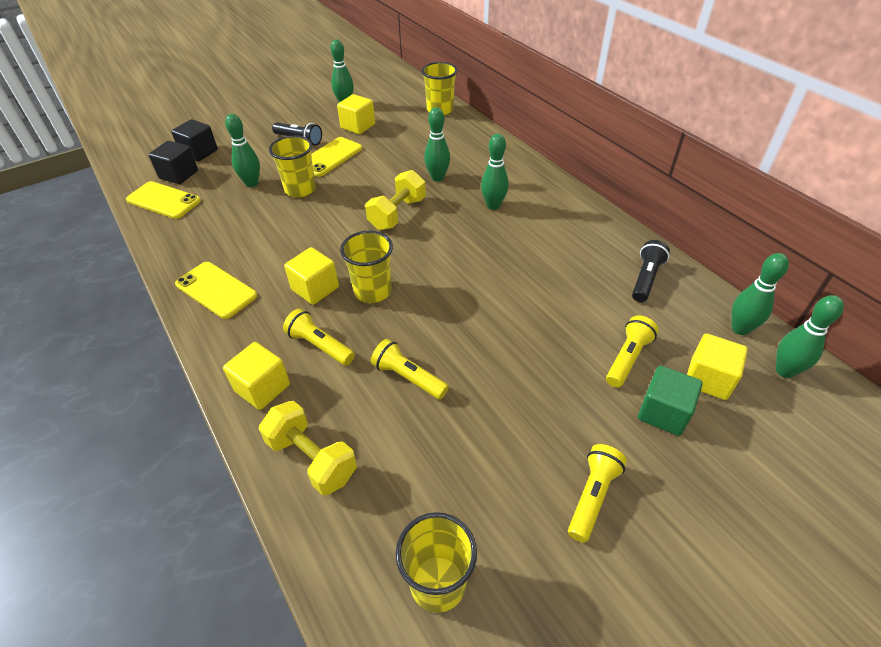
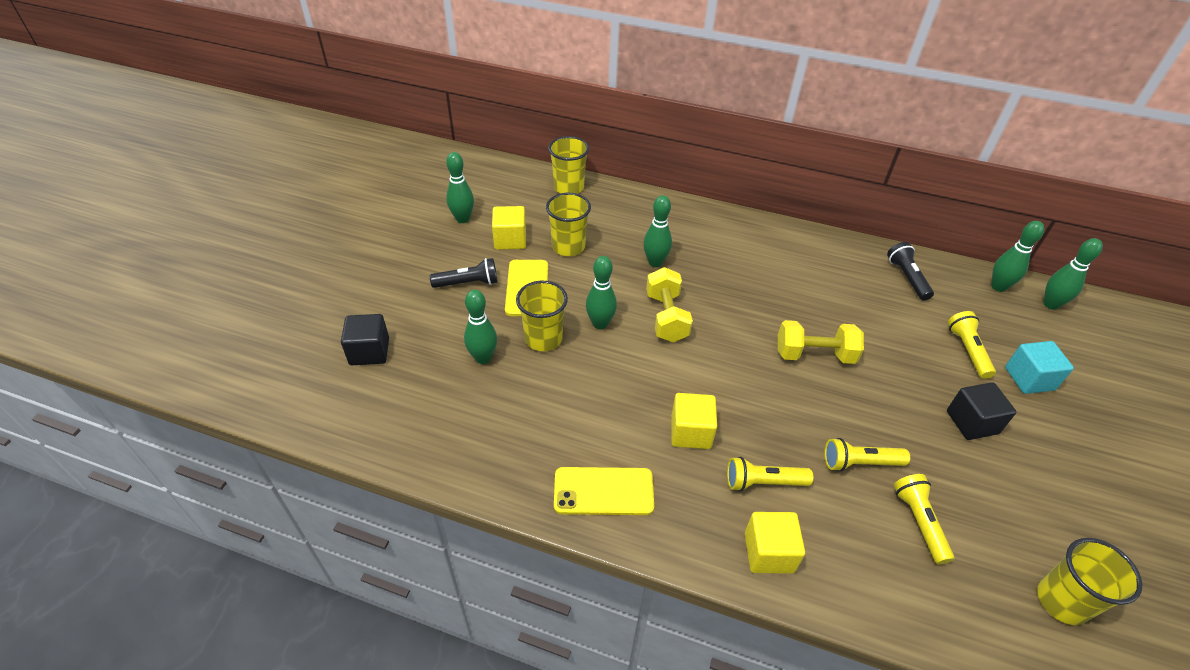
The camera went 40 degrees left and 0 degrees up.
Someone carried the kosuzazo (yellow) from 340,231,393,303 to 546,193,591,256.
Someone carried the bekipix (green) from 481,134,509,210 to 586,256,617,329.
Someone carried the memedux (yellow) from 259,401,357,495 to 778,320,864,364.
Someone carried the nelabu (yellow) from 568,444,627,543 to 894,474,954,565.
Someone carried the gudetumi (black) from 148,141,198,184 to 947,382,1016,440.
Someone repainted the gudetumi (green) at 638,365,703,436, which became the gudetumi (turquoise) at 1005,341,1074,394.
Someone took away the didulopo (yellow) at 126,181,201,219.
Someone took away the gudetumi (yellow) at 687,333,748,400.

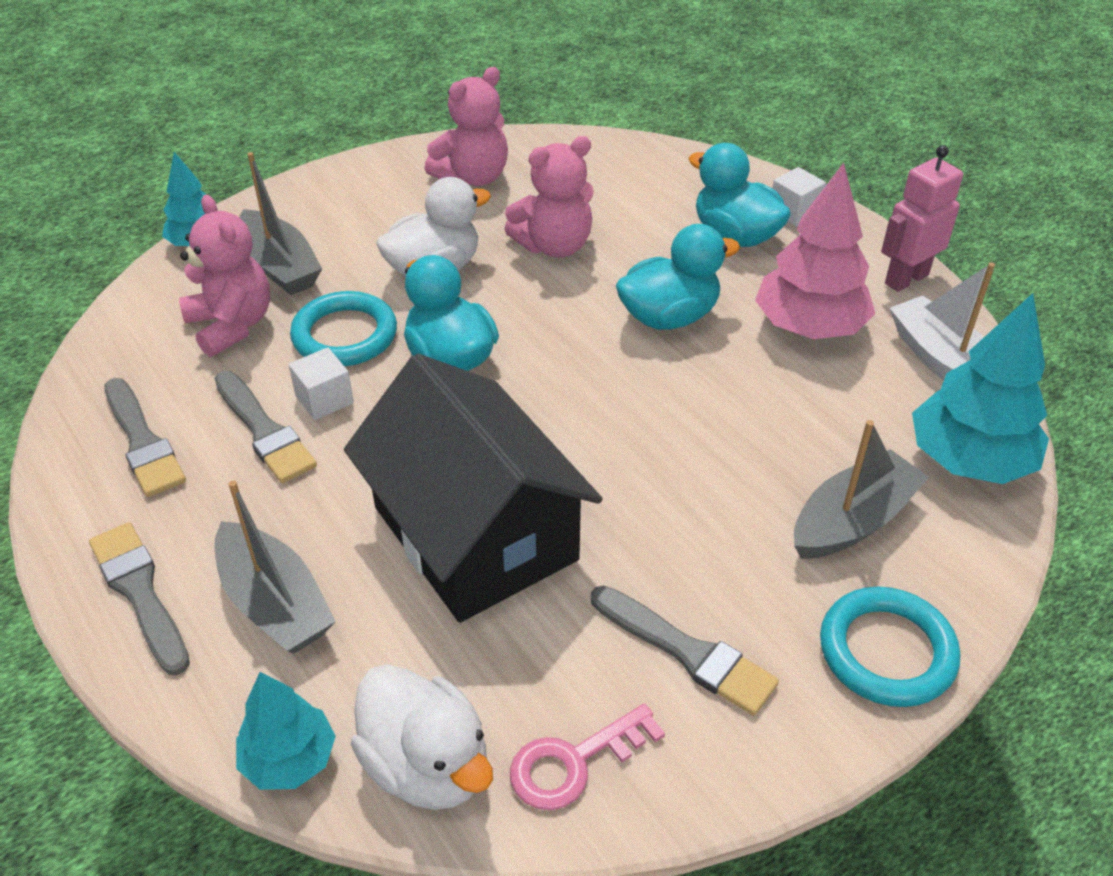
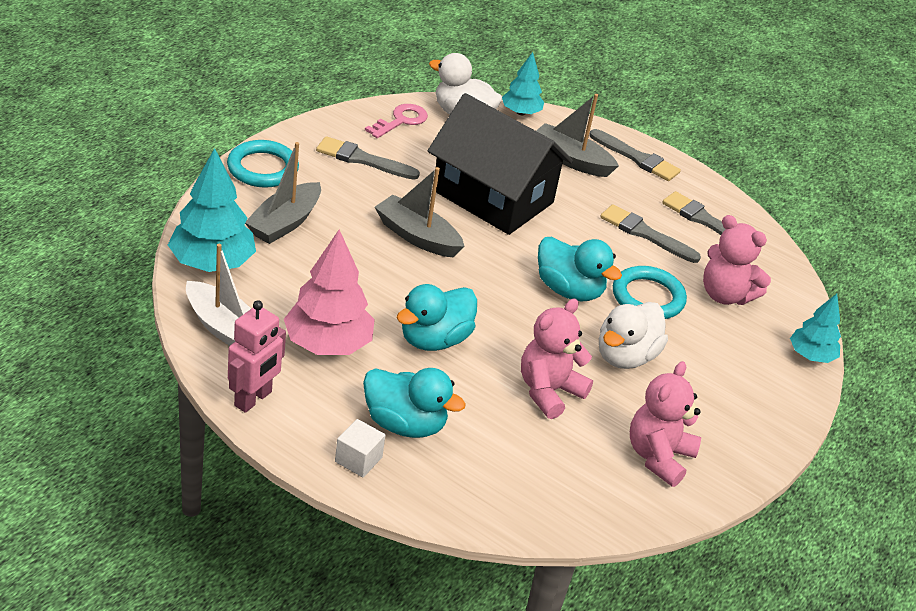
The camera went 155 degrees right and 5 degrees down.
Someone carried the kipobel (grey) from 239,152,322,295 to 375,167,465,258.
Someone took away the gudetumi (white) at 288,347,354,420.

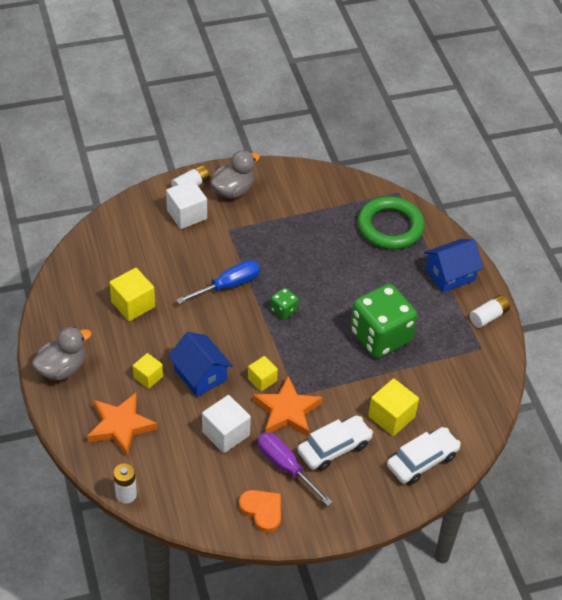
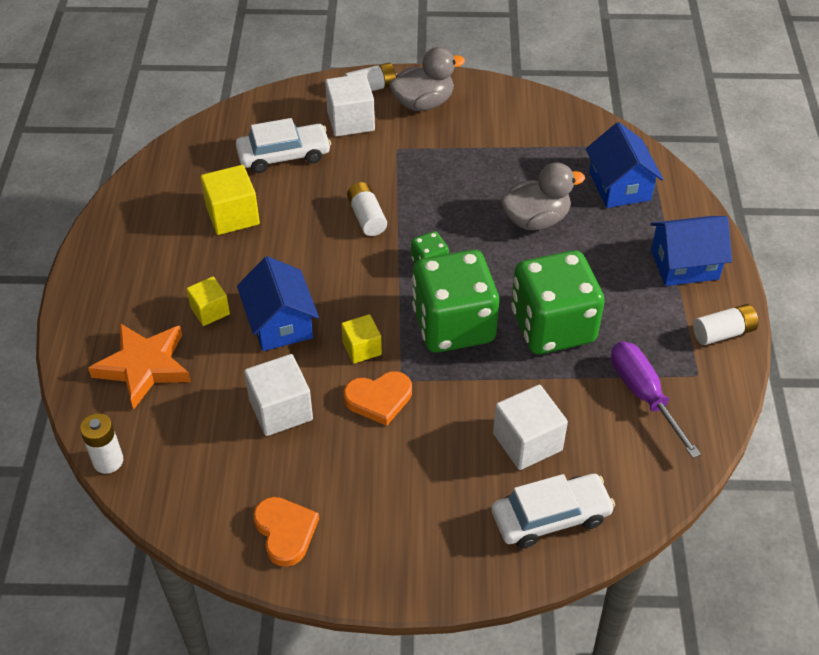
The camera went 20 degrees right and 0 degrees up.
Someone carried the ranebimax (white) from 298,416,373,471 to 236,118,331,173.
Someone swapped the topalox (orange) at 253,376,322,436 for the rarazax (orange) at 344,371,412,426.
Someone swapped the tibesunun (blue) at 176,260,260,304 for the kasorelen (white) at 347,182,387,236.
Someone put down the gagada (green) at 412,250,499,353.
Someone repainted the gudetumi (yellow) at 368,378,419,436, which became the gudetumi (white) at 493,385,568,470.
Someone carried the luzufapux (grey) from 32,327,91,380 to 501,162,585,230.
Someone swapped the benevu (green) at 357,196,425,249 for the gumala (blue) at 586,122,663,208.
Someone carried the tibesunun (purple) from 257,432,333,506 to 611,341,701,458.

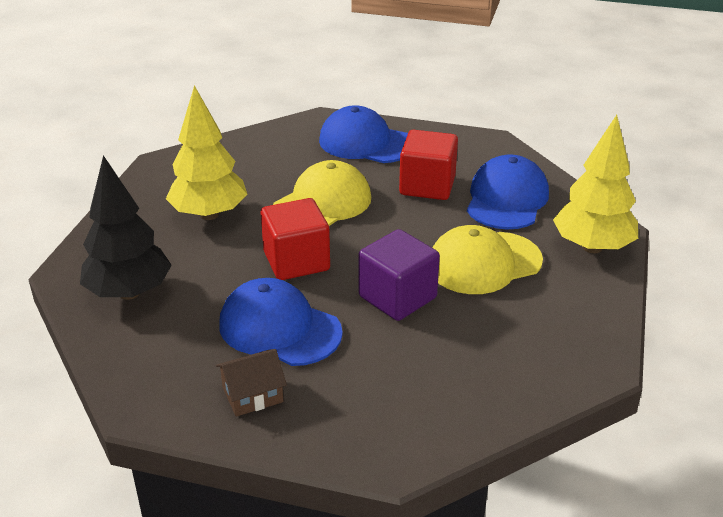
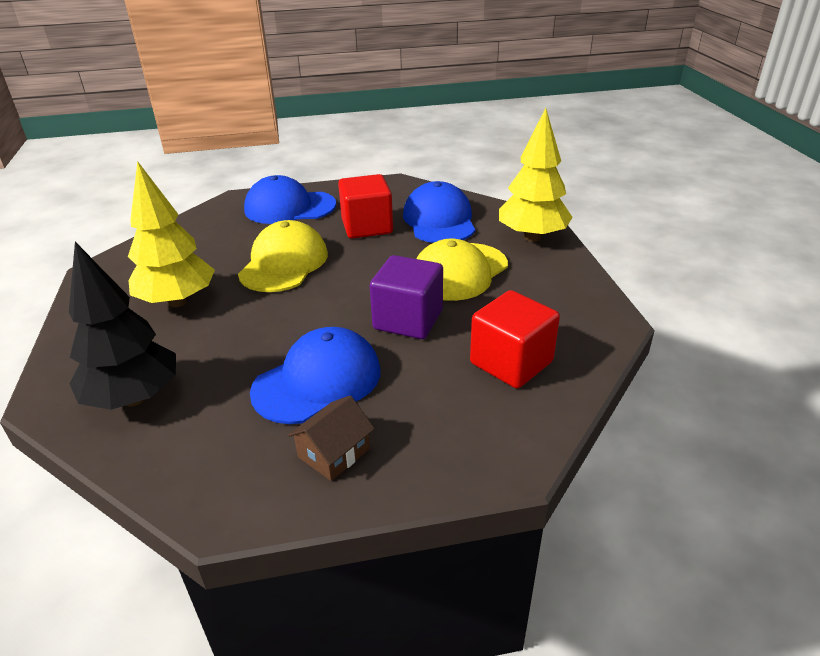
The camera went 25 degrees left and 0 degrees up.
Someone rotated the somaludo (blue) at 219,278,343,366 by 135 degrees clockwise.
Someone carried the gudetumi (red) from 261,198,330,280 to 470,290,560,389.

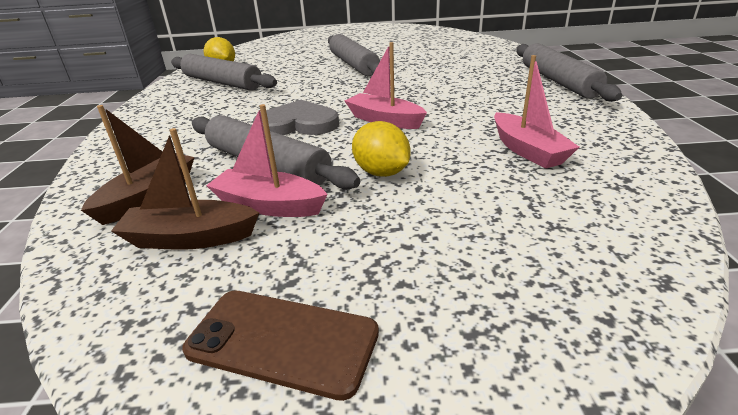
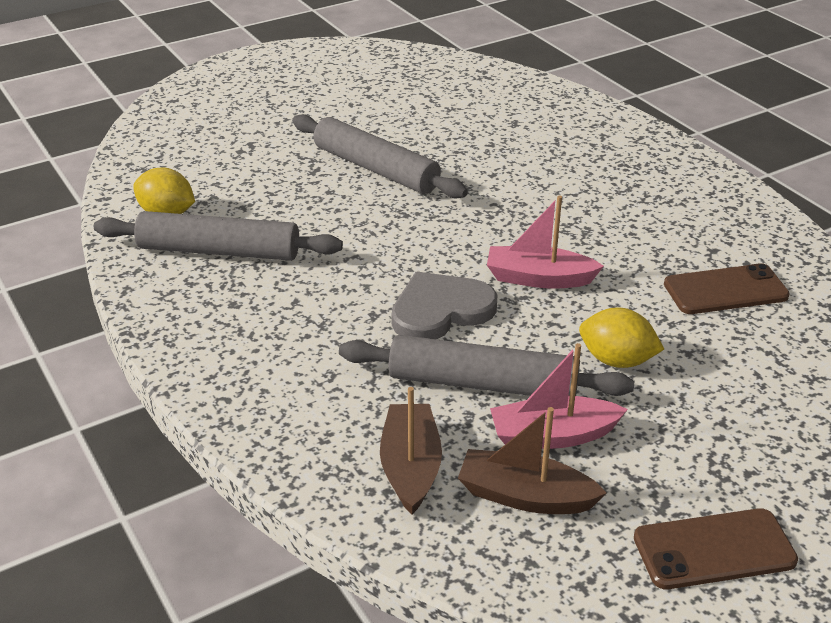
The camera went 30 degrees left and 5 degrees up.
Someone rotated the kipobel (brown) at 111,128,259,250 by 45 degrees clockwise.
Someone swapped the kipobel (pink) at 494,55,579,169 for the didulopo (brown) at 664,263,790,314.
Someone took away the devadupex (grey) at 516,43,622,102.

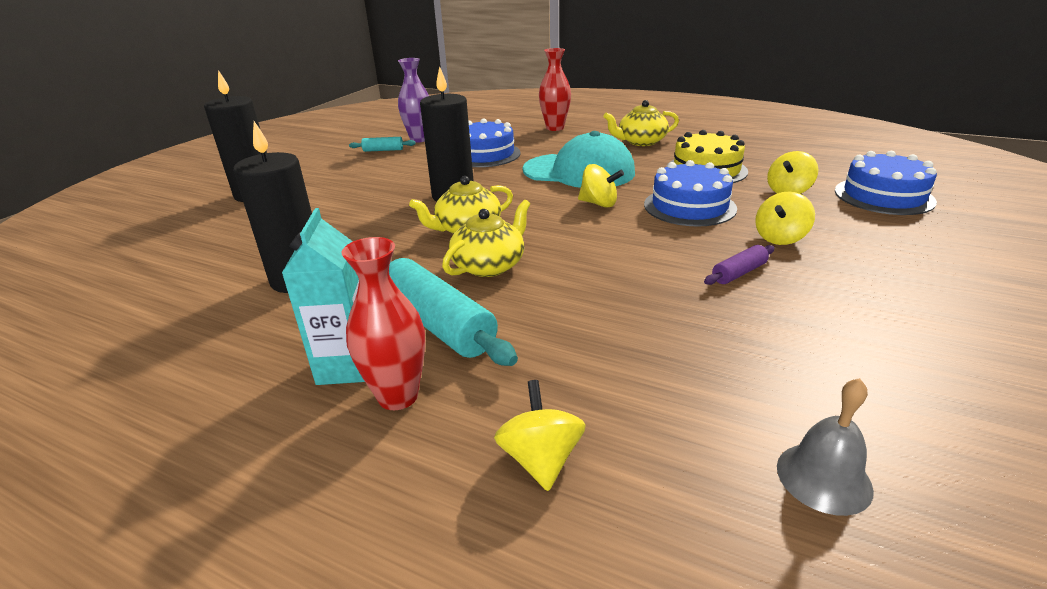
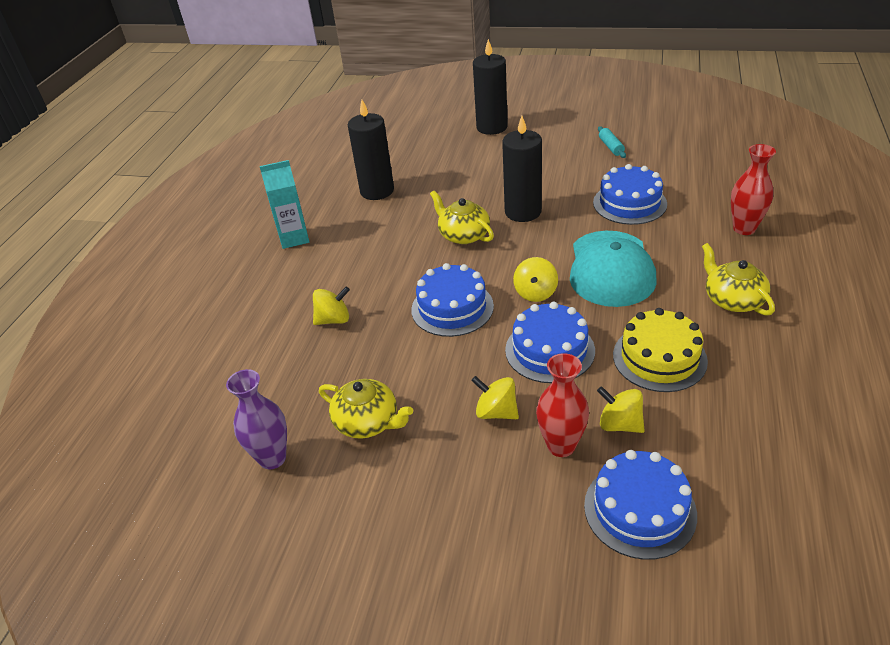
The camera went 80 degrees right and 10 degrees up.
Someone carried the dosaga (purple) from 398,58,429,143 to 226,369,287,469.
Someone carried the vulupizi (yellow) from 494,380,586,491 to 313,287,350,325.
Someone carried the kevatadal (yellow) from 442,200,530,277 to 319,379,413,439.
Someone put down the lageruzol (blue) at 411,263,494,337.
Someone carried the dosaga (red) from 342,237,425,410 to 536,353,589,457.
Someone took away the devadupex (turquoise) at 389,258,518,366.
Someone took away the devadupex (purple) at 704,245,775,285.
Someone took away the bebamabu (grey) at 777,378,874,516.

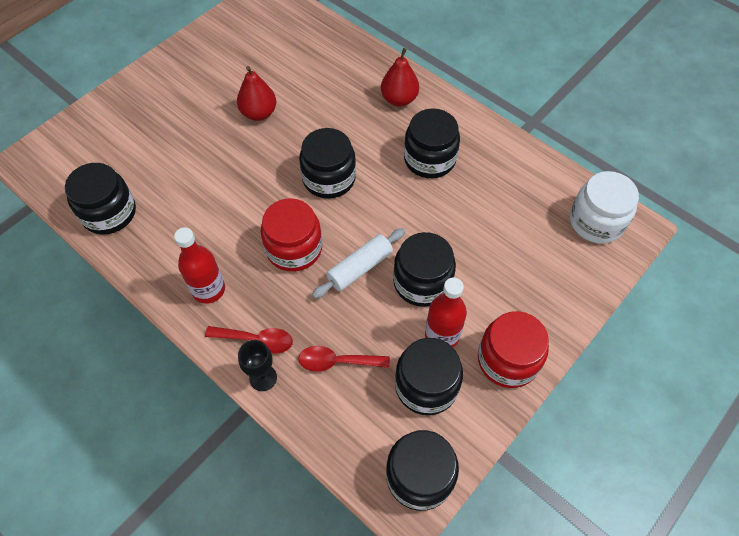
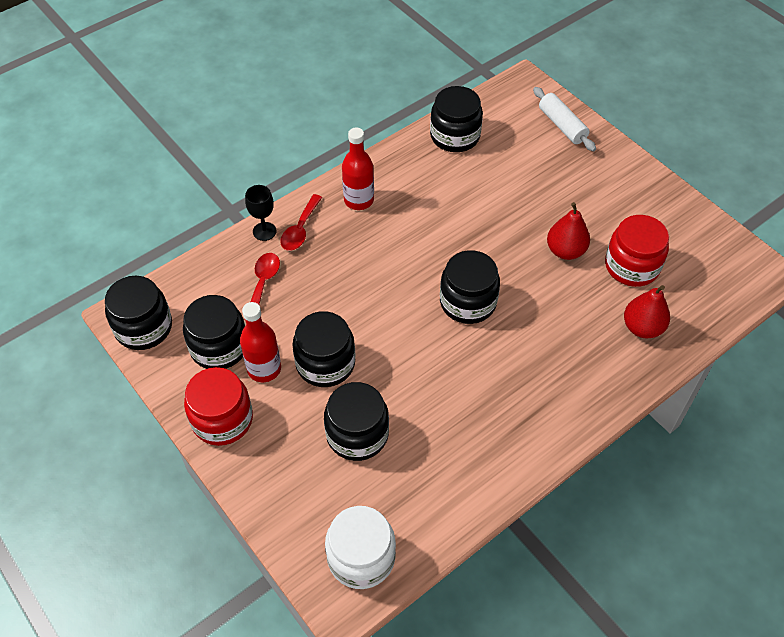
The camera went 100 degrees right and 5 degrees down.
Someone carried the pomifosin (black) from 404,108,460,178 to 324,382,389,461.
Someone carried the devadupex (white) from 312,228,405,298 to 533,87,596,151.
Someone carried the pomifosin (red) from 261,198,322,272 to 605,215,669,287.
Someone carried the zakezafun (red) from 381,48,419,106 to 624,285,670,339.

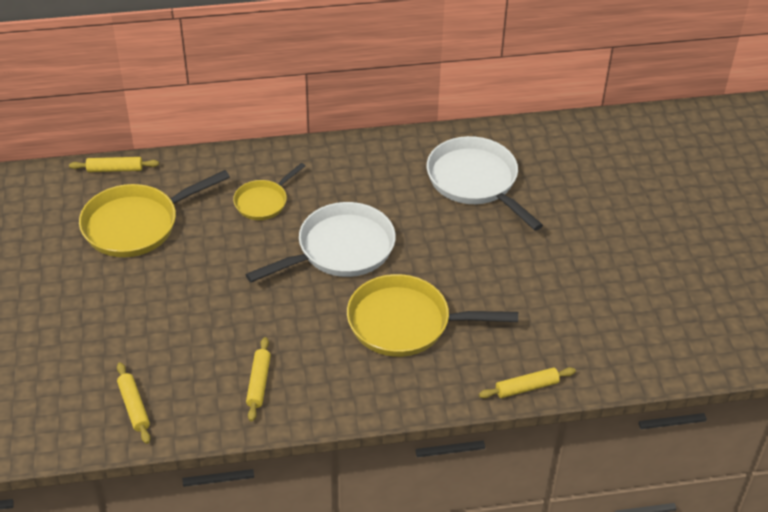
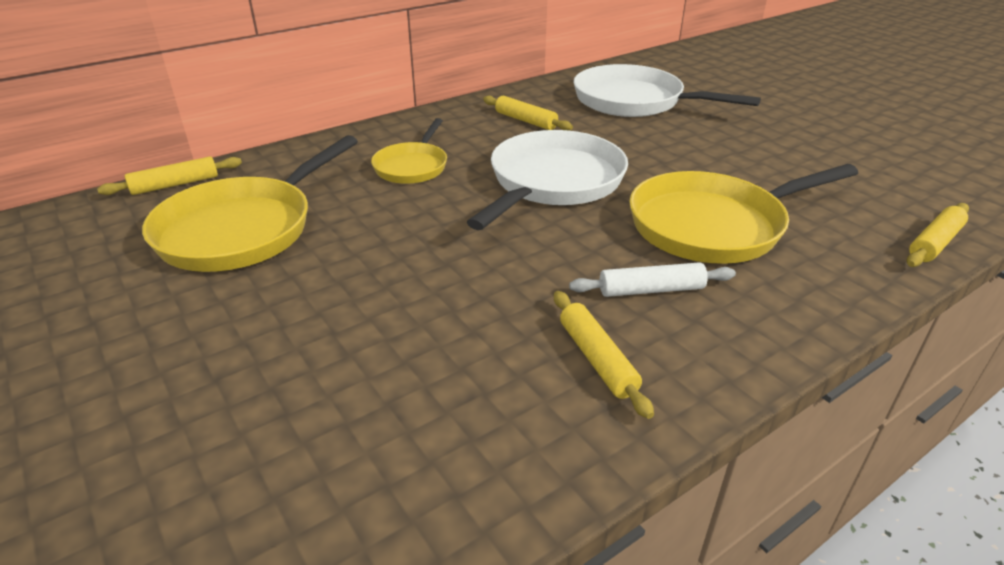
The camera went 25 degrees left and 10 degrees down.
Someone carried the devadupex (yellow) from 117,362,151,444 to 483,96,573,131.
Someone put down the devadupex (white) at 569,262,736,297.

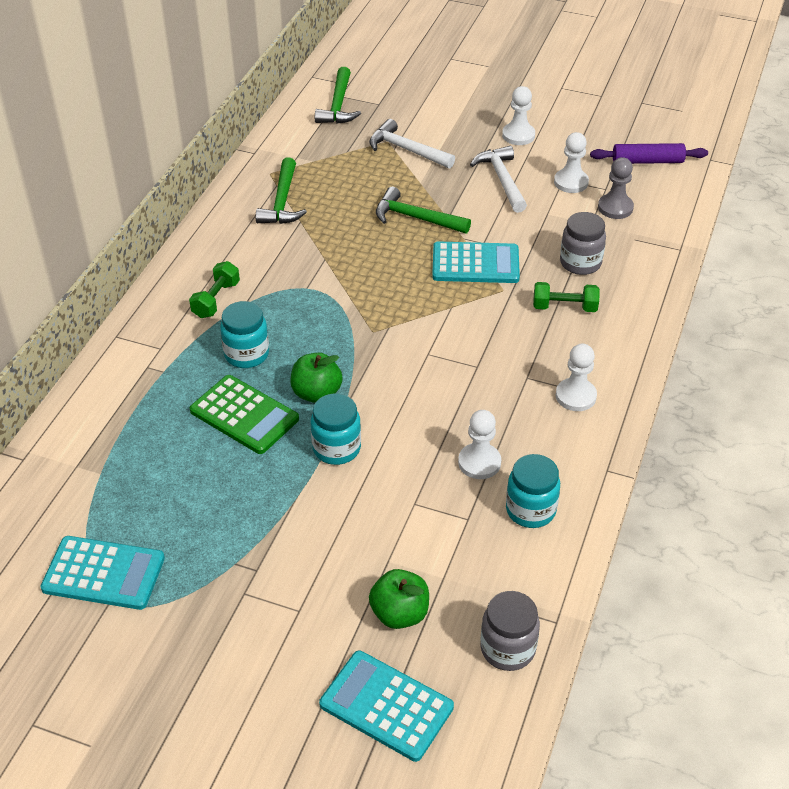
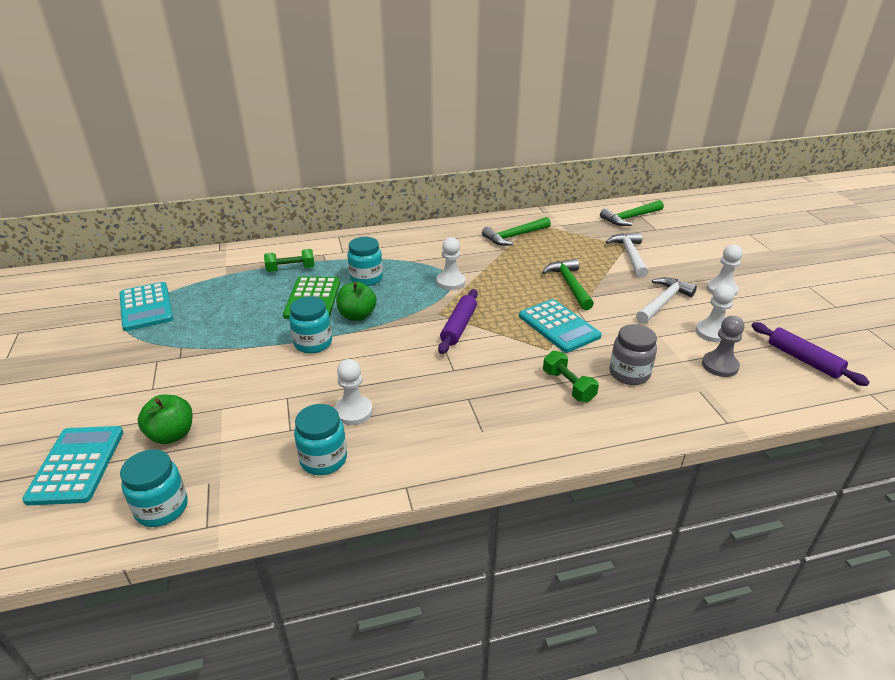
The camera went 55 degrees right and 10 degrees down.
Someone repainted the pomifosin (grey) at 480,591,540,671, which became the pomifosin (turquoise) at 120,449,188,527.
Someone carried the memedux (green) from 189,261,240,318 to 264,249,315,272.
Someone carried the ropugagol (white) from 556,344,597,411 to 436,237,465,290.
Someone put down the devadupex (purple) at 438,289,478,354.

